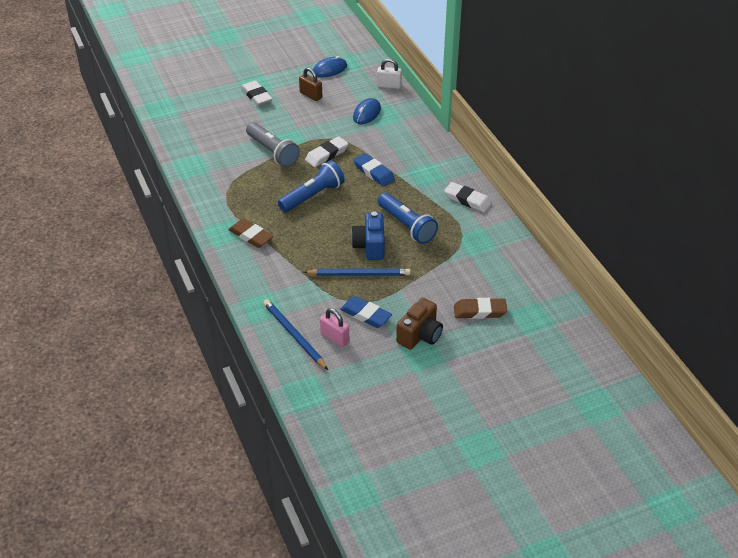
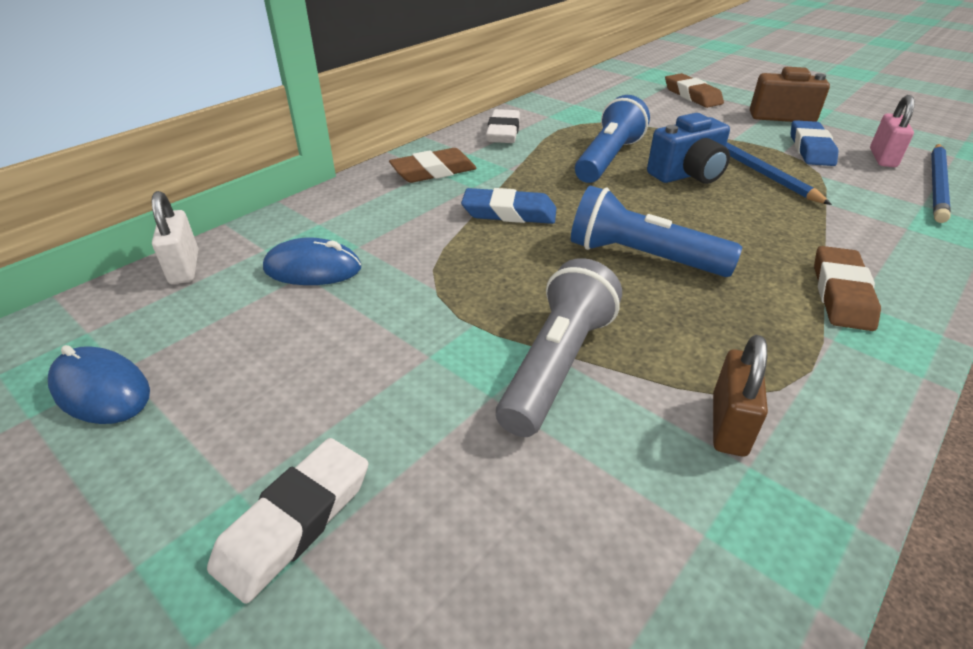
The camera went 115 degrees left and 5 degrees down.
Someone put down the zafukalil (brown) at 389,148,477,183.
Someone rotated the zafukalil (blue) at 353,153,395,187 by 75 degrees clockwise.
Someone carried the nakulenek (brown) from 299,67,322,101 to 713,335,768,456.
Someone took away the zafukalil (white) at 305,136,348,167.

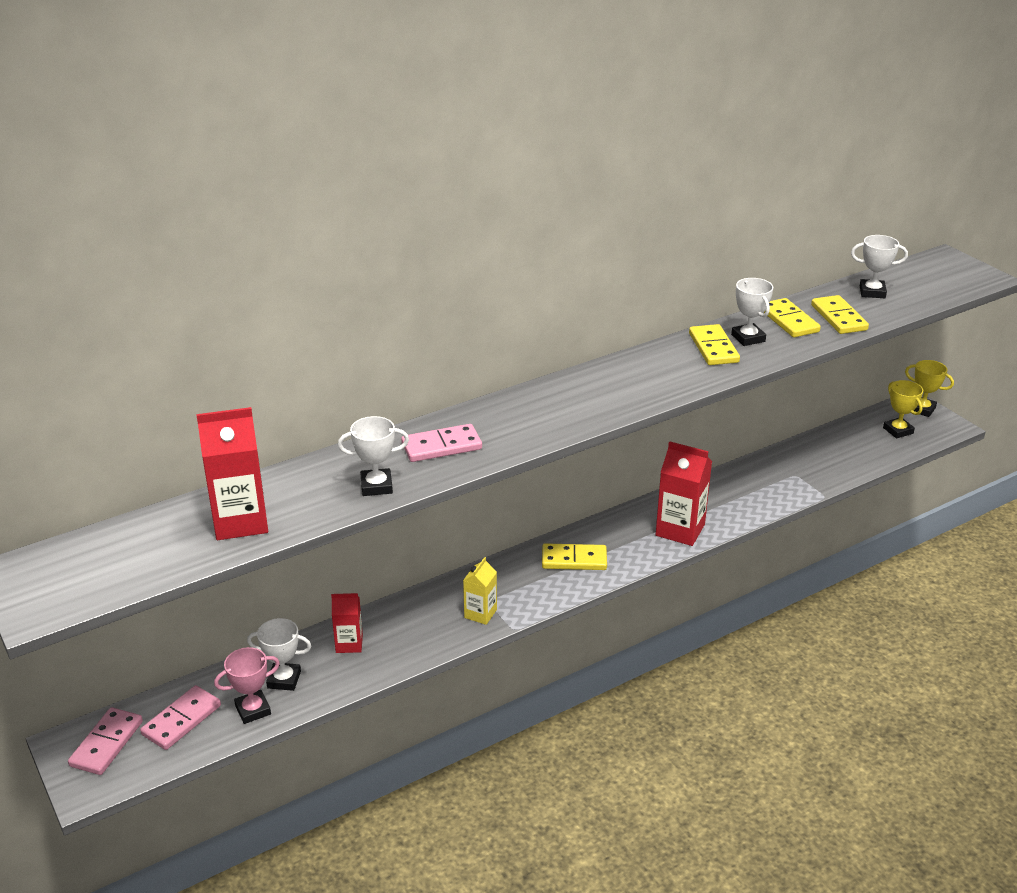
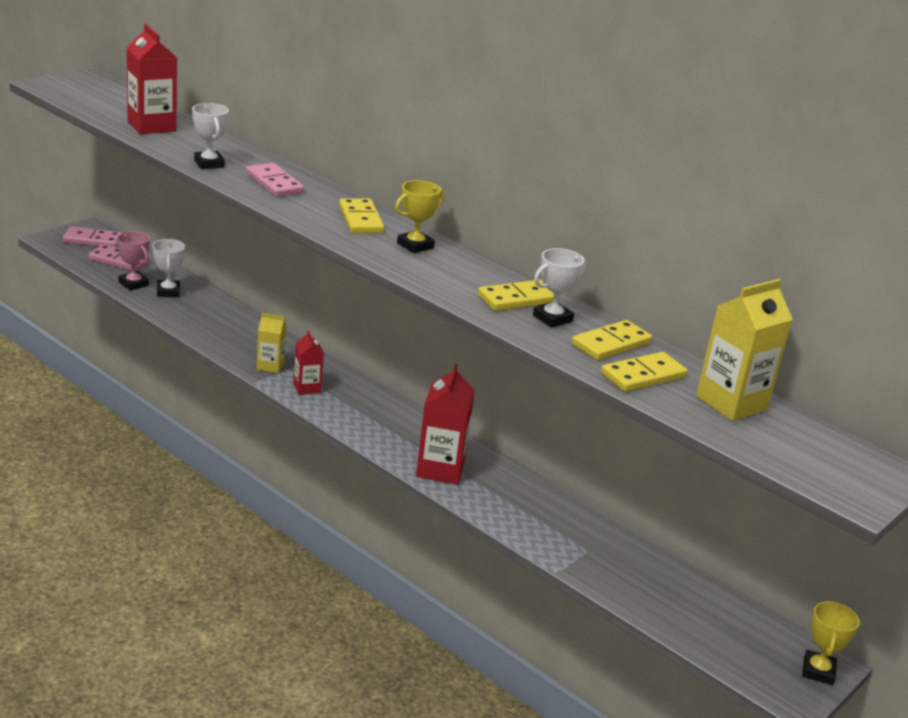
The camera went 70 degrees right and 5 degrees down.
Someone carried the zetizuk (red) from 331,593,363,653 to 293,330,324,395.
Someone carried the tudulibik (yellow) from 542,543,607,570 to 339,198,384,233.
Someone carried the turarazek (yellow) from 883,380,923,439 to 395,180,445,253.
Someone swapped the turarazek (white) at 851,235,908,298 for the zetizuk (yellow) at 696,279,793,421.

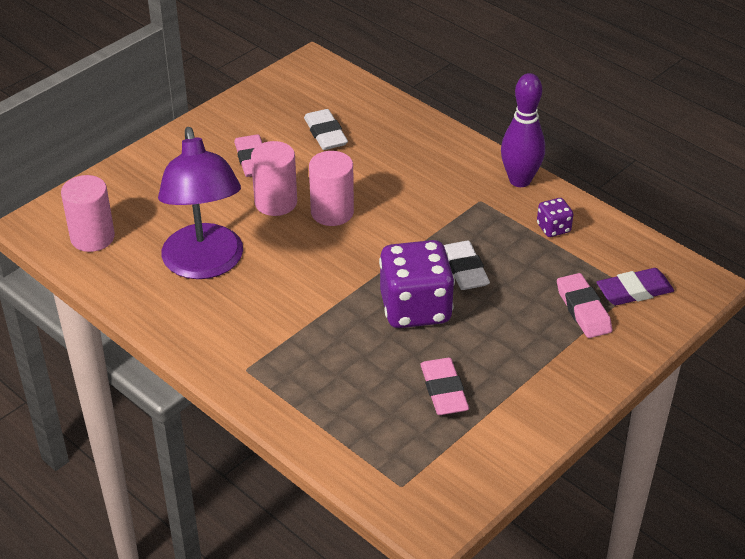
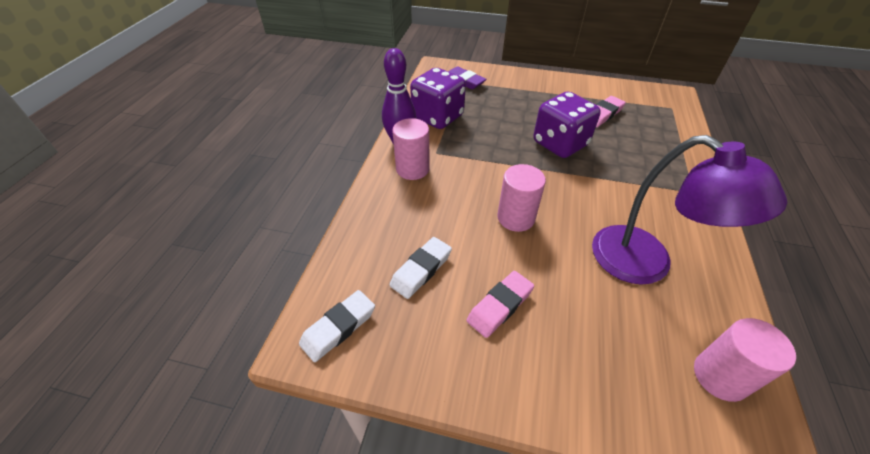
The camera went 120 degrees left and 5 degrees up.
Someone carried the zafukalil (white) from 444,241,490,290 to 299,290,375,362.
Someone carried the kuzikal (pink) from 251,141,297,216 to 392,118,430,180.
Someone scaled the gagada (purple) at 537,198,573,237 by 2.16.
Someone rotated the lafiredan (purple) at 158,127,243,279 by 90 degrees clockwise.
Someone took away the zafukalil (pink) at 557,273,613,338.

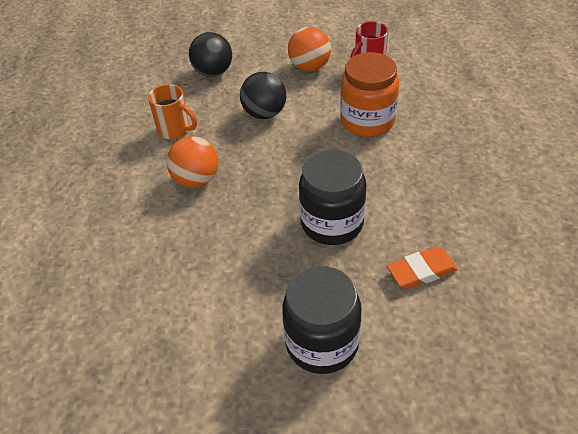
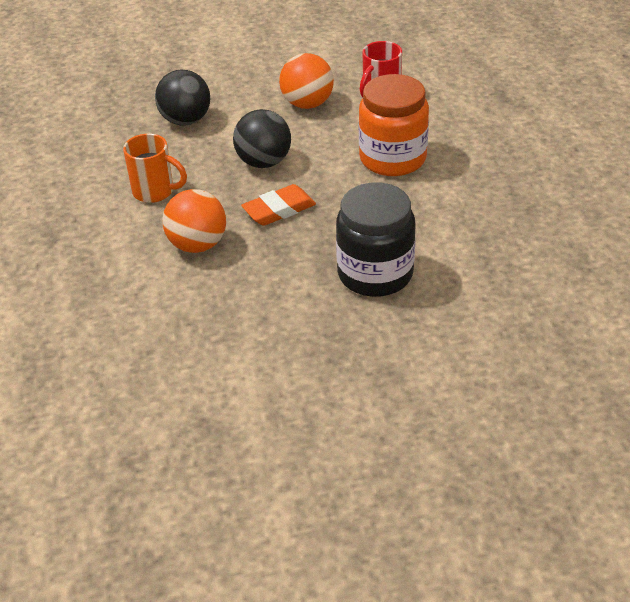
The camera went 10 degrees left and 5 degrees down.
Someone carried the zafukalil (orange) from 387,247,458,289 to 241,184,316,226.
Someone took away the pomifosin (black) at 282,266,362,374.

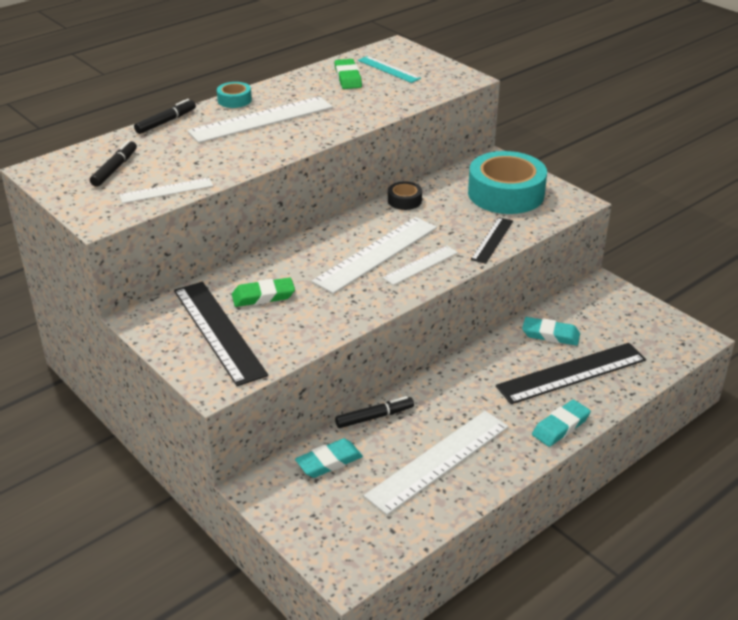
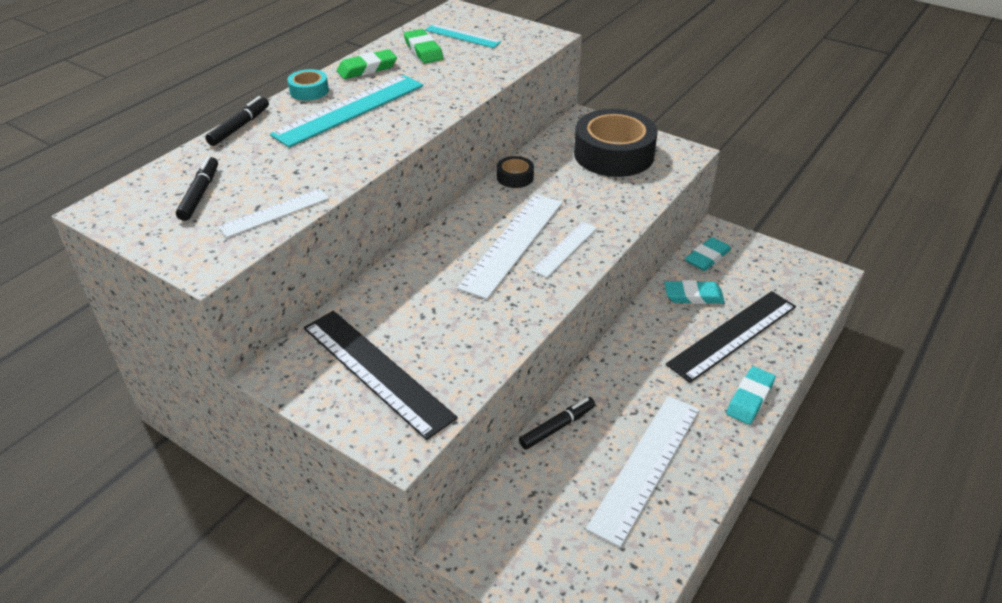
The camera went 15 degrees left and 5 degrees up.
Someone repainted the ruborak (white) at 187,96,333,143, which became the ruborak (turquoise) at 270,75,423,148.
Someone carried the zafukalil (green) from 232,277,295,307 to 337,49,397,79.
Someone repainted the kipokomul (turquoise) at 468,151,547,214, which became the kipokomul (black) at 574,109,658,177.
Someone carried the zafukalil (turquoise) from 295,438,363,478 to 685,237,731,271.
Someone took away the ruborak (black) at 471,217,513,264.

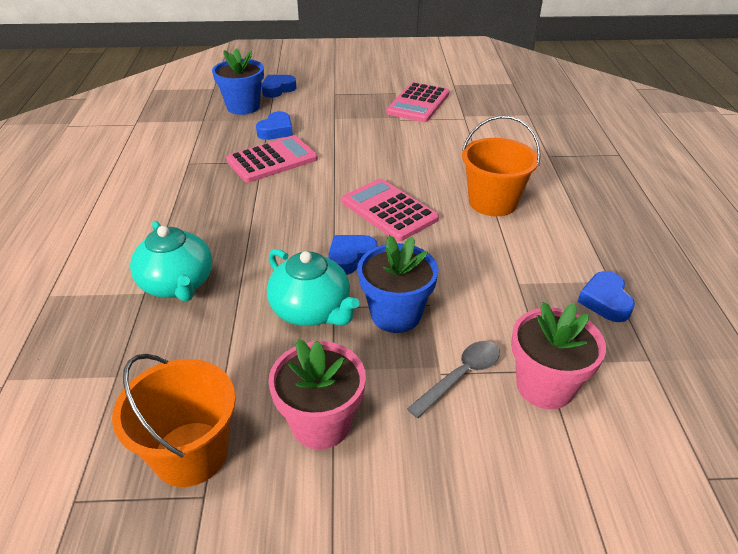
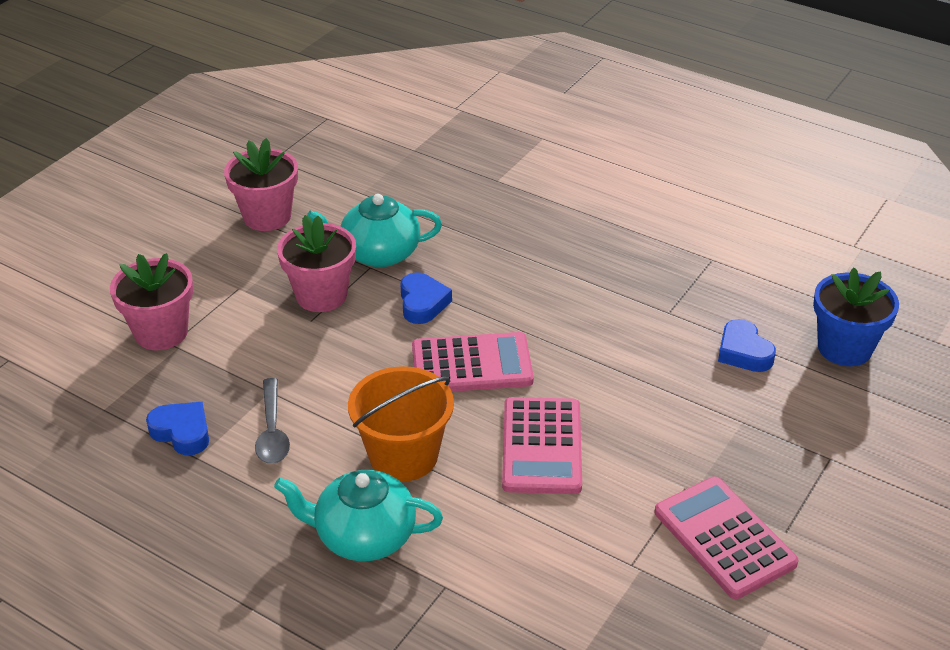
The camera went 125 degrees right and 0 degrees up.
Someone carried the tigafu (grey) from 407,341,500,418 to 255,378,290,464.
Someone carried the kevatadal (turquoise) from 130,221,212,302 to 274,470,443,561.
Someone repainted the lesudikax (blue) at 358,235,438,333, which became the lesudikax (pink) at 277,215,356,312.
Someone carried the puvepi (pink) from 226,135,318,183 to 502,397,582,494.
Someone took away the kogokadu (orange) at 112,354,236,487.
Someone took away the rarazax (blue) at 262,75,297,98.

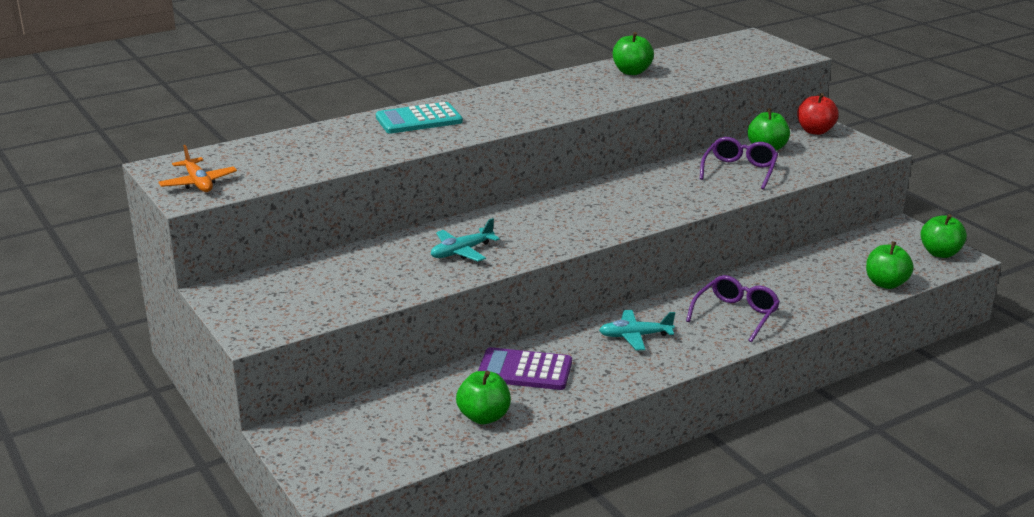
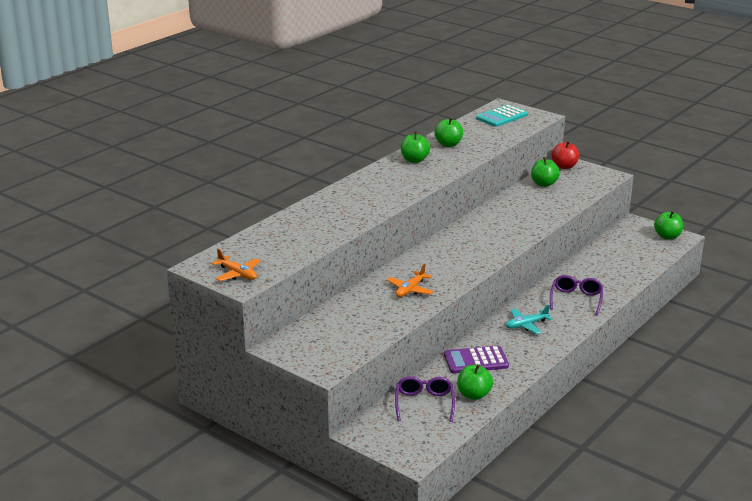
The camera went 20 degrees left and 0 degrees up.
Someone repainted the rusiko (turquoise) at 431,218,500,262, which became the rusiko (orange) at 387,264,434,297.
Someone carried the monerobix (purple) from 700,137,778,190 to 395,376,455,422.
Someone carried the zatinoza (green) from 866,241,914,289 to 401,131,430,163.
Someone carried the puvepi (turquoise) from 376,102,463,134 to 476,105,528,127.

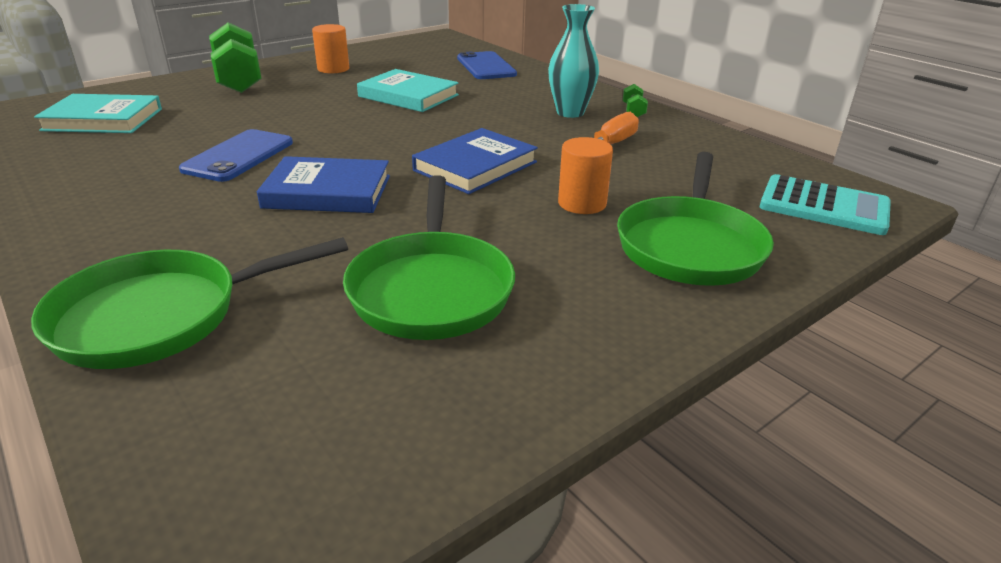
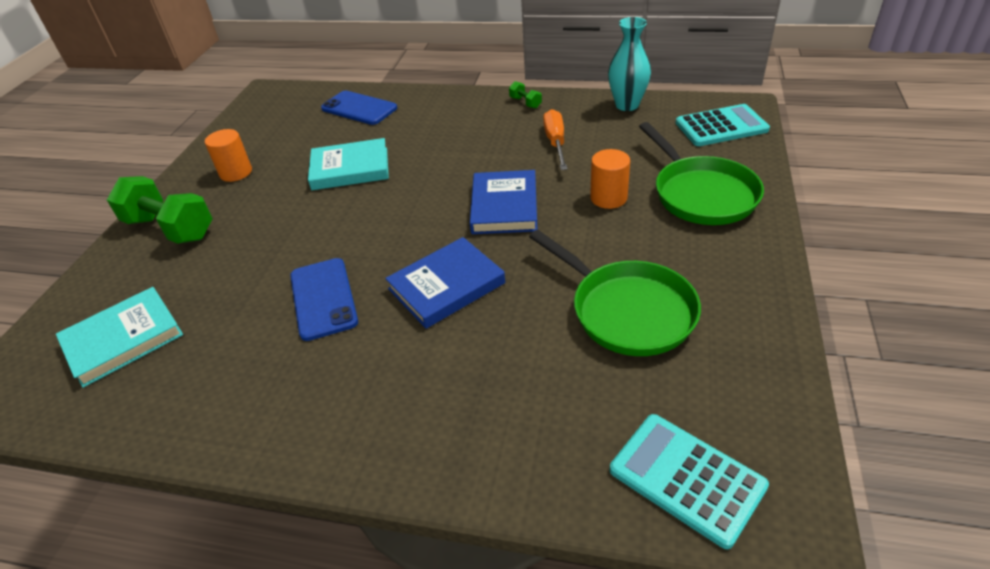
The camera went 35 degrees left and 10 degrees up.
Someone carried the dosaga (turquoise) from 548,4,599,118 to 608,17,651,111.
Someone put down the puvepi (turquoise) at 610,414,769,549.
Someone took away the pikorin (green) at 31,237,348,369.

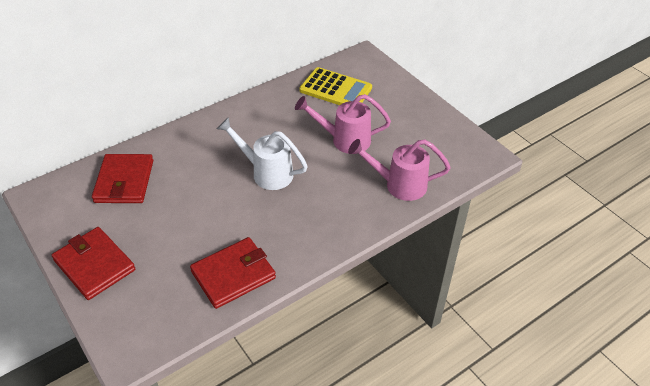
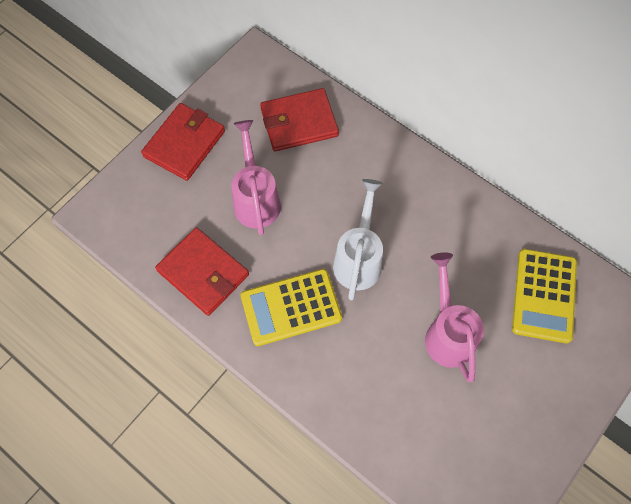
The camera went 75 degrees right and 20 degrees up.
Someone carried the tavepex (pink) from 348,139,451,201 to 232,120,281,235.
Someone put down the puvepi (yellow) at 241,269,342,346.

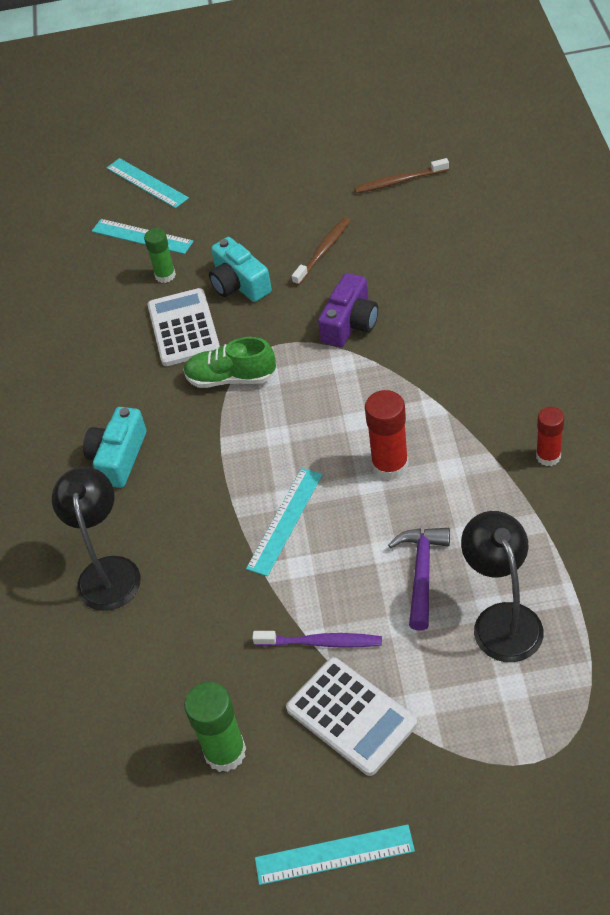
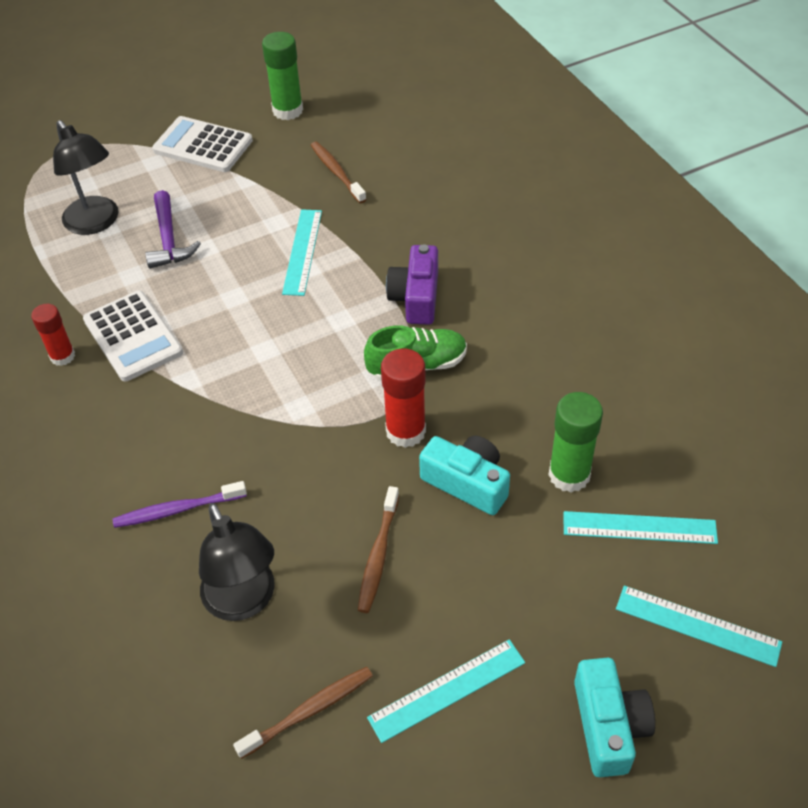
The camera went 155 degrees right and 0 degrees up.
Someone carried the puvepi (white) from 148,288,220,366 to 83,291,183,381.
Someone carried the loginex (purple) from 252,631,382,648 to 113,481,247,528.
Someone carried the lafiredan (black) from 52,467,141,611 to 199,503,275,621.
Someone put down the loginex (brown) at 311,142,367,203.
Someone carried the ruborak (turquoise) from 255,824,415,885 to 367,639,525,743.
Someone carried the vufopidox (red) from 365,390,409,480 to 381,348,426,448.
Someone carried the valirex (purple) from 318,273,378,347 to 386,244,438,325.
Someone scaled the vufopidox (green) at 144,228,176,283 by 1.52.
Someone carried the valirex (turquoise) from 83,407,146,488 to 574,658,655,777.

